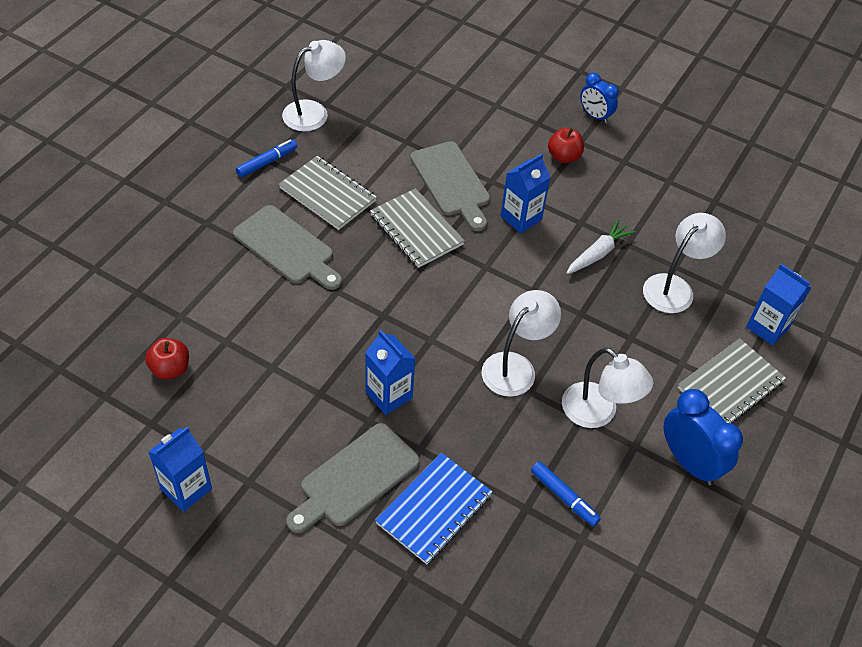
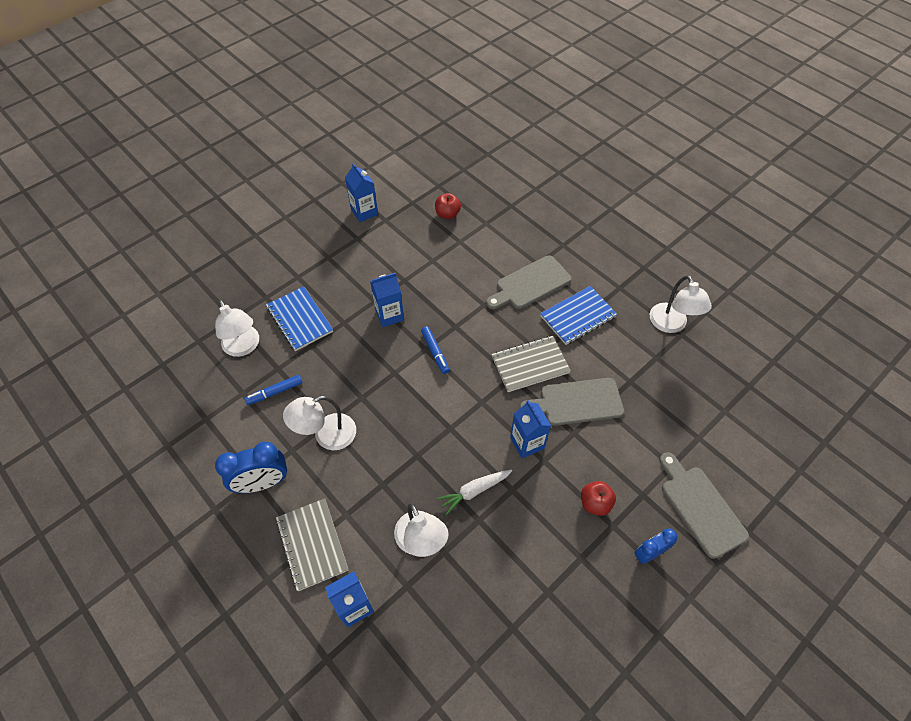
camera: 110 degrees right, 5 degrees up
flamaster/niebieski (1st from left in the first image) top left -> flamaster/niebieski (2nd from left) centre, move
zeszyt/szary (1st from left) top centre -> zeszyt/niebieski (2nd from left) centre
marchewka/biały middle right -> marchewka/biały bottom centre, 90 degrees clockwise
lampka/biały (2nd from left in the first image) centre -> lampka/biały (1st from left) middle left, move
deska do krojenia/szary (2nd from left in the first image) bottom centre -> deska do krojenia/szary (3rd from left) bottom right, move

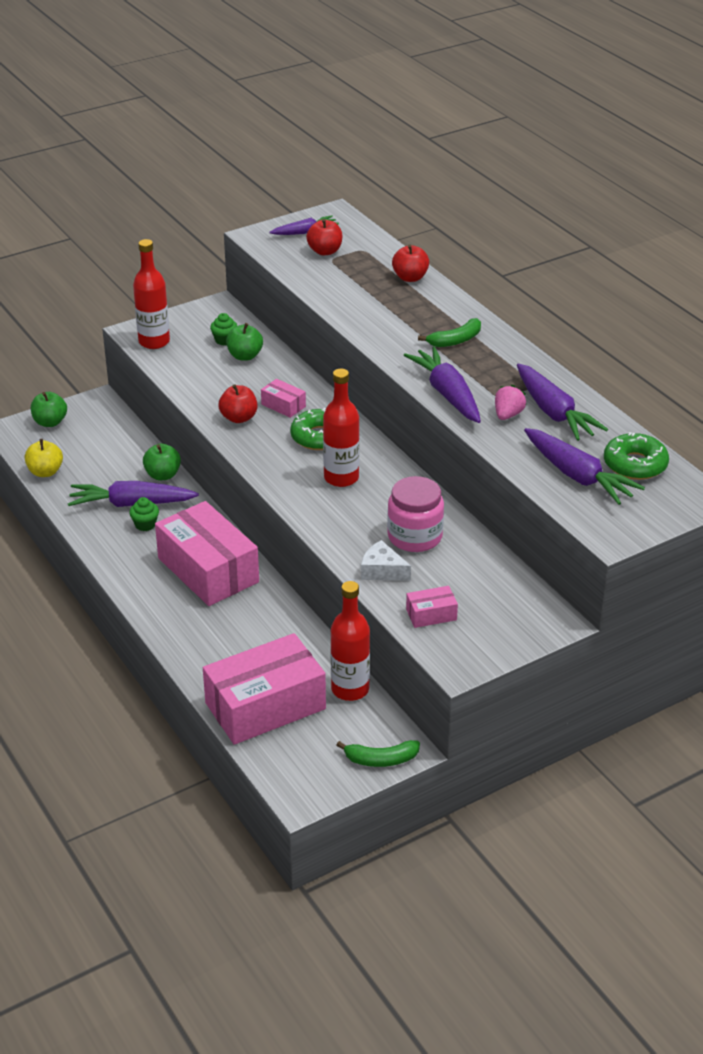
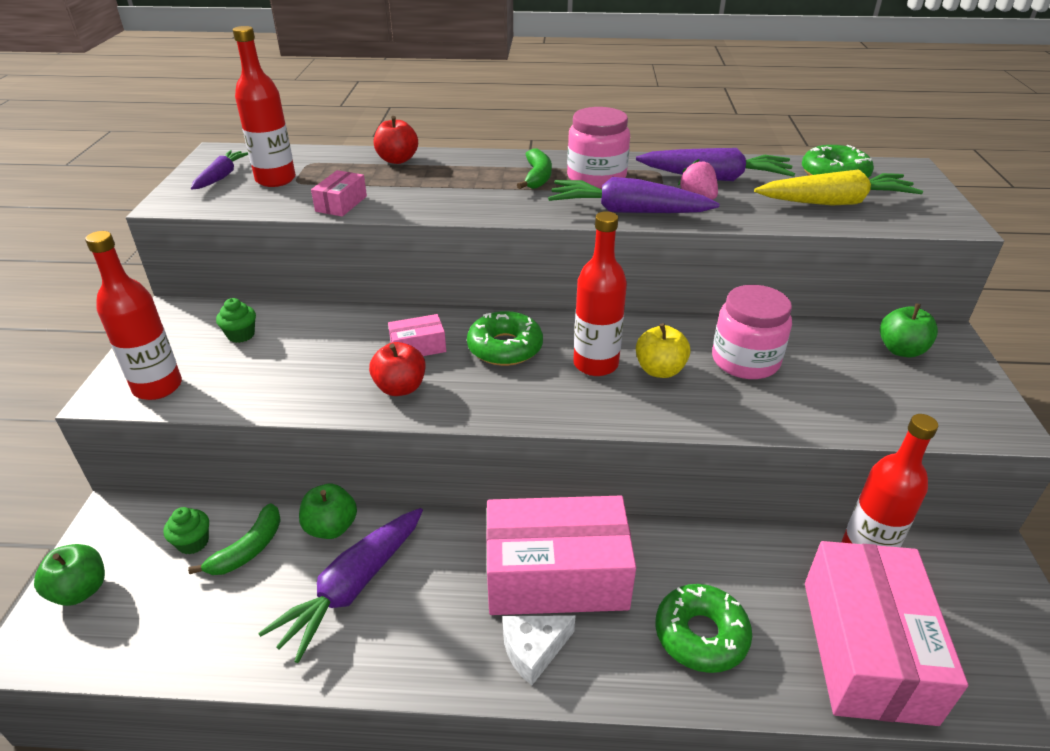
camera: 55 degrees left, 0 degrees up
jabłko/czerwony (2nd from left) top centre -> butelka/czerwony (2nd from left) top left
jabłko/zielony (3rd from left) top centre -> jabłko/zielony (3rd from left) middle right, move
marchewka/fioletowy (5th from left) middle right -> marchewka/żółty top right
jabłko/żółty middle left -> jabłko/żółty centre, move
muffinka/zielony (1st from left) middle left -> muffinka/zielony (1st from left) bottom left, move
ser/biały centre -> ser/biały bottom centre, move
pudełko/różowy (4th from left in the first image) centre -> pudełko/różowy (1st from left) top left, move
banan/zielony (1st from left) bottom centre -> banan/zielony (1st from left) bottom left, move
none -> słoik/różowy (1st from left) top centre
none -> donut/zielony (2nd from left) bottom right

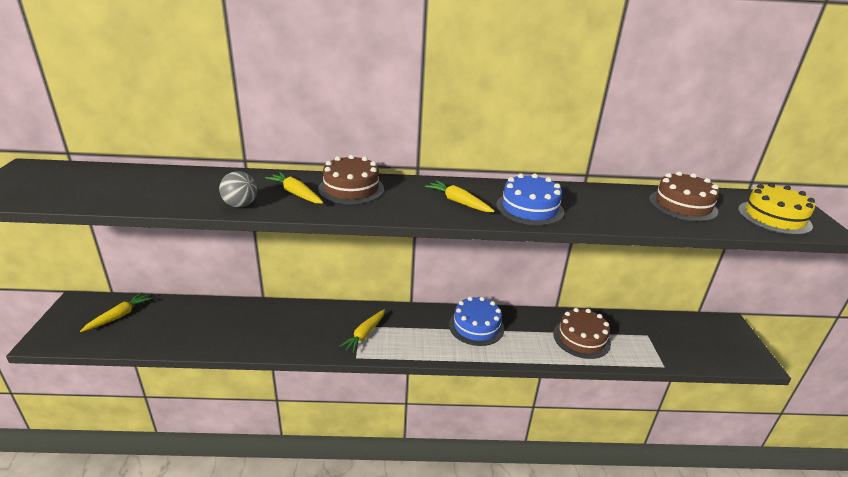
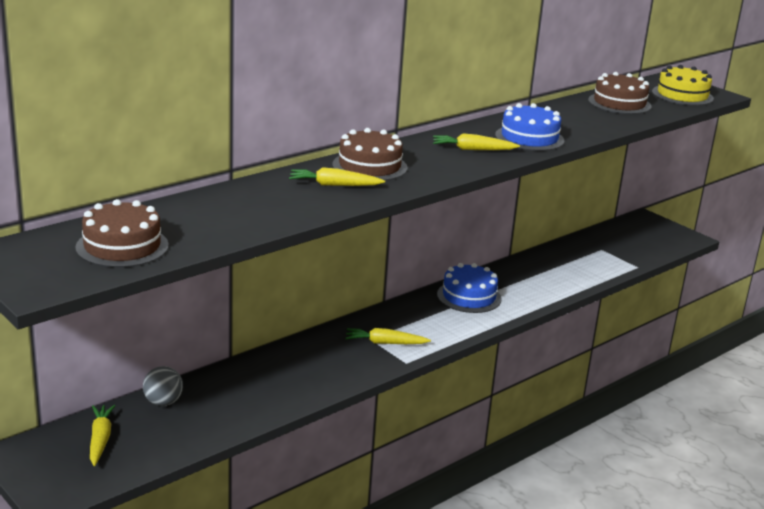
camera: 40 degrees left, 5 degrees down
piłka/szary middle left -> piłka/szary bottom left, move
tort/brązowy (2nd from left in the first image) bottom right -> tort/brązowy (1st from left) middle left, move
marchewka/żółty (3rd from left) bottom centre -> marchewka/żółty (3rd from left) centre, 105 degrees clockwise

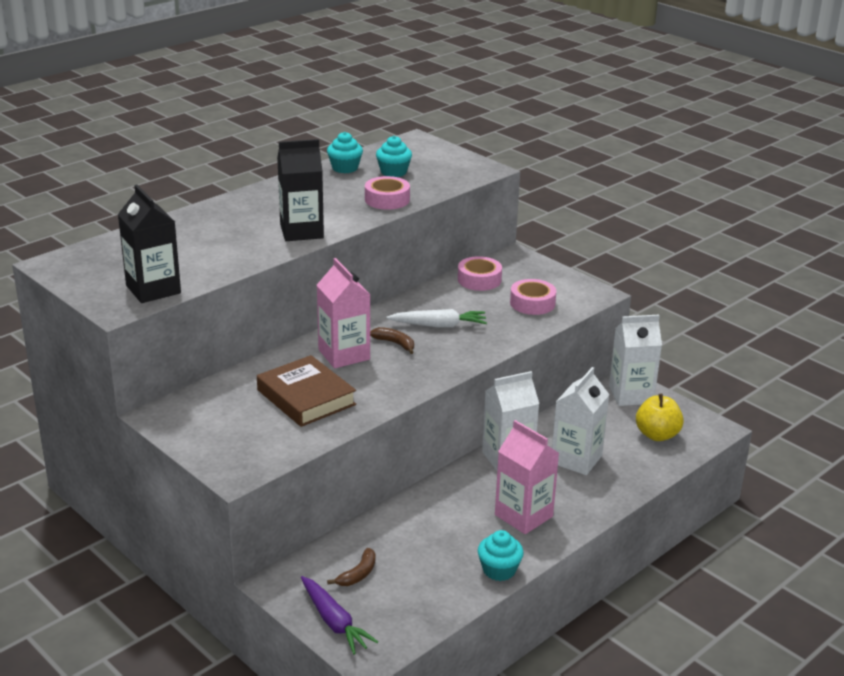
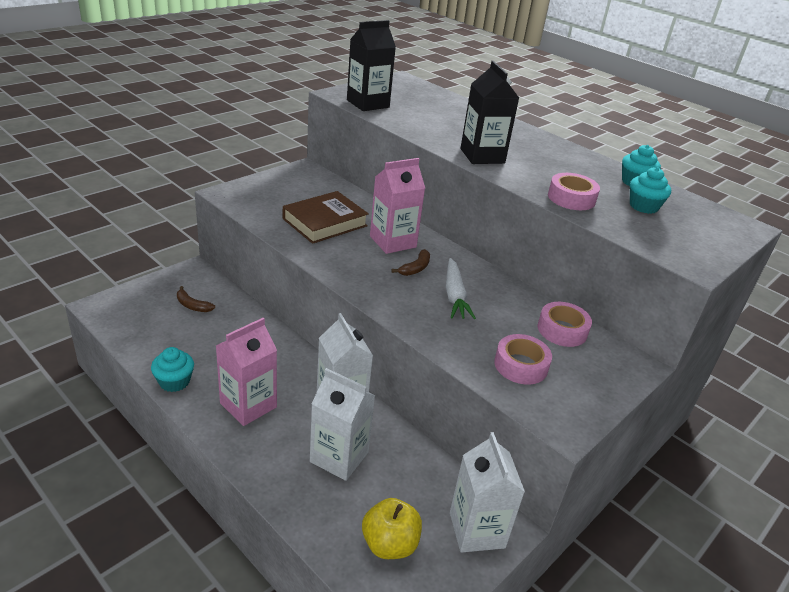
camera: 85 degrees right, 5 degrees up
marchewka/fioletowy bottom centre -> none

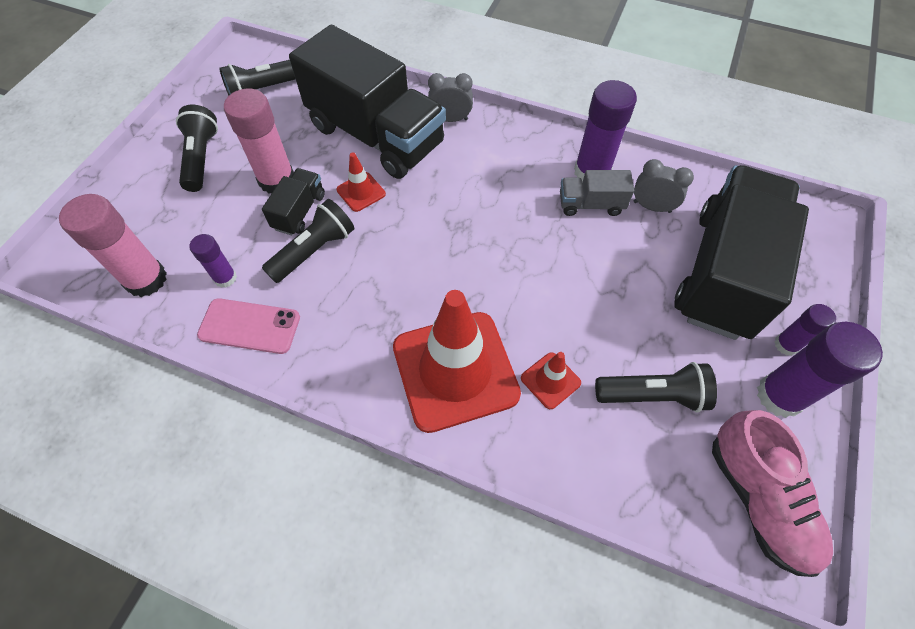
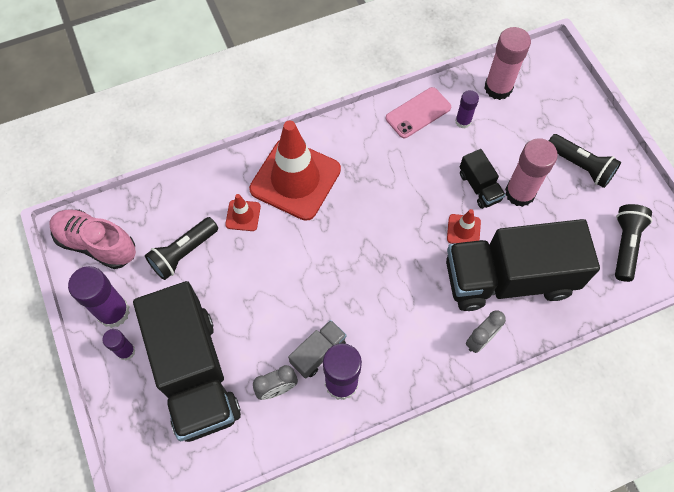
camera: 135 degrees right, 5 degrees up
latarka/czarny (3rd from left) centre -> none

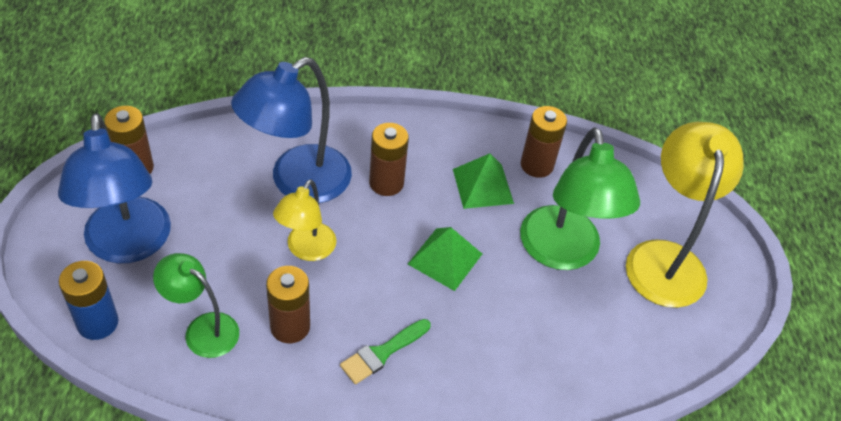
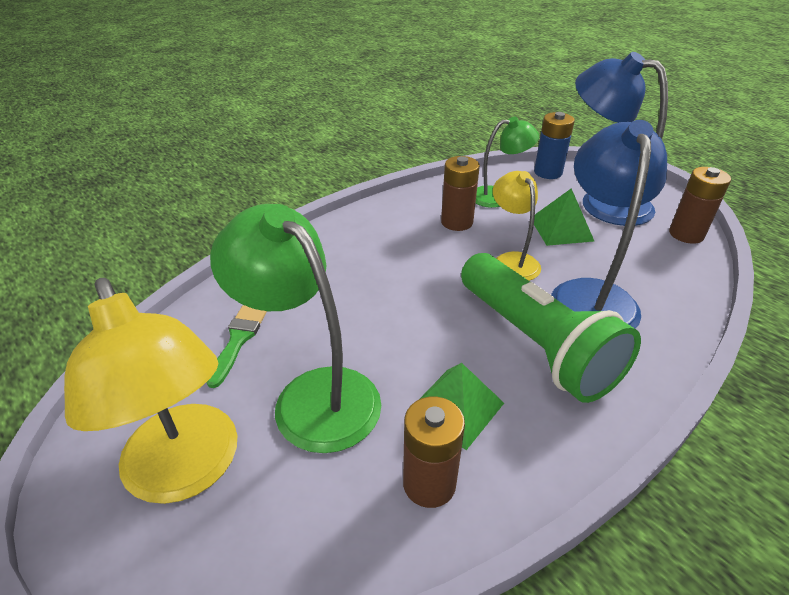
camera: 145 degrees right, 10 degrees down
bateria/brązowy (3rd from left) centre -> latarka/zielony middle right
piramida/zielony (1st from left in the first image) centre -> piramida/zielony (2nd from left) middle right, move
pędzel/zielony bottom centre -> pędzel/zielony middle left, move

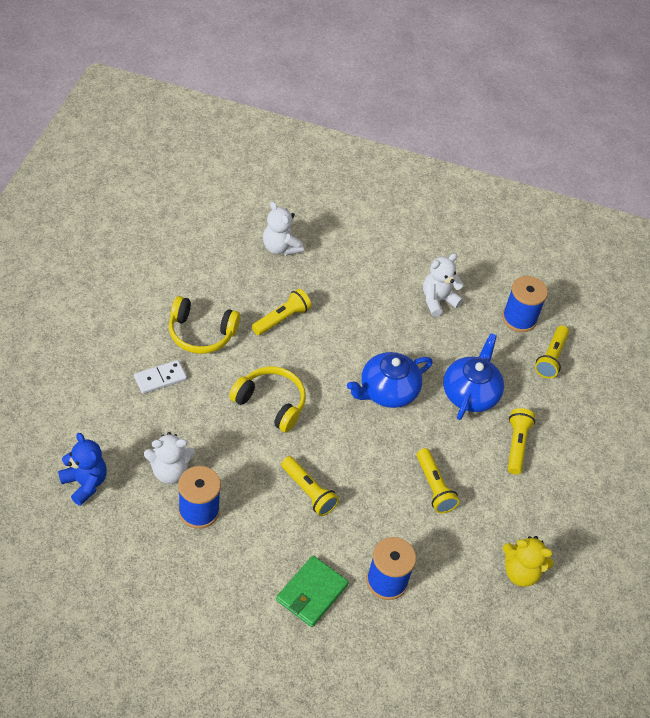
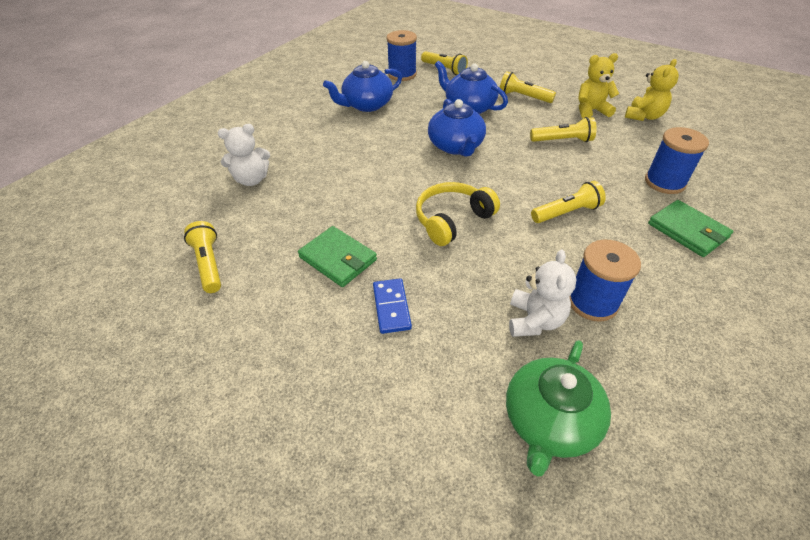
camera: 65 degrees left, 5 degrees down
miś/biały (3rd from left) middle right -> imbryk/niebieski (1st from left) top centre
latarka/żółty (1st from left) centre -> latarka/żółty (1st from left) middle left, move
słuchawki/żółty (1st from left) middle left -> portfel/zielony (1st from left) centre
kostka domina/biały middle left -> kostka domina/niebieski centre
miś/niebieski middle left -> imbryk/zielony bottom right
none -> miś/żółty (1st from left) top right

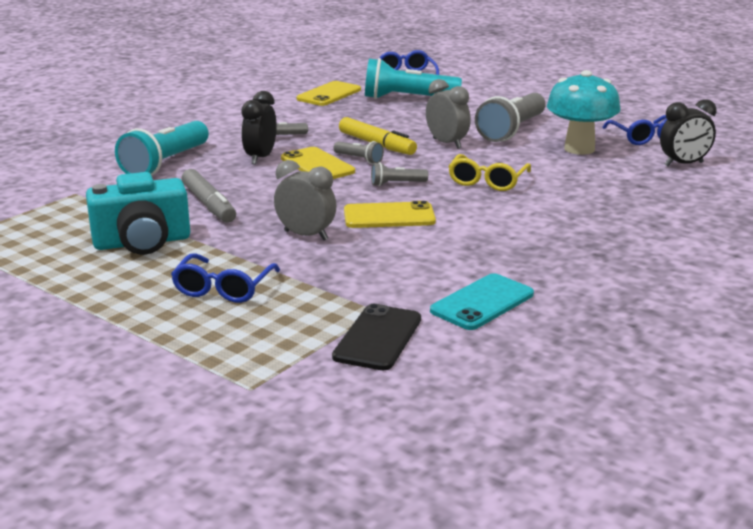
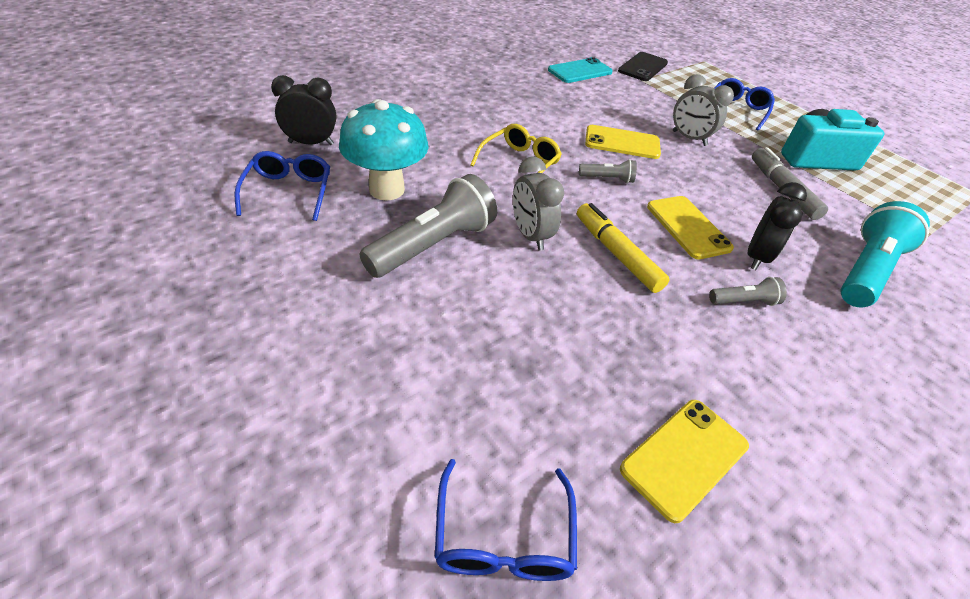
camera: 170 degrees left, 20 degrees up
latarka/turkusowy (2nd from left) top centre -> none
latarka/szary (2nd from left) top centre -> none

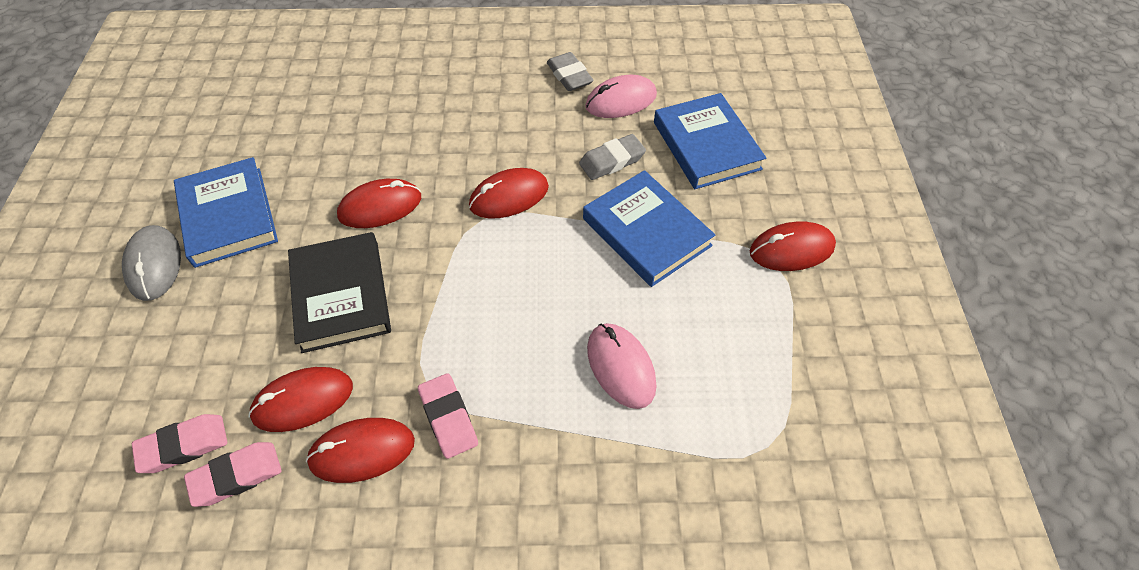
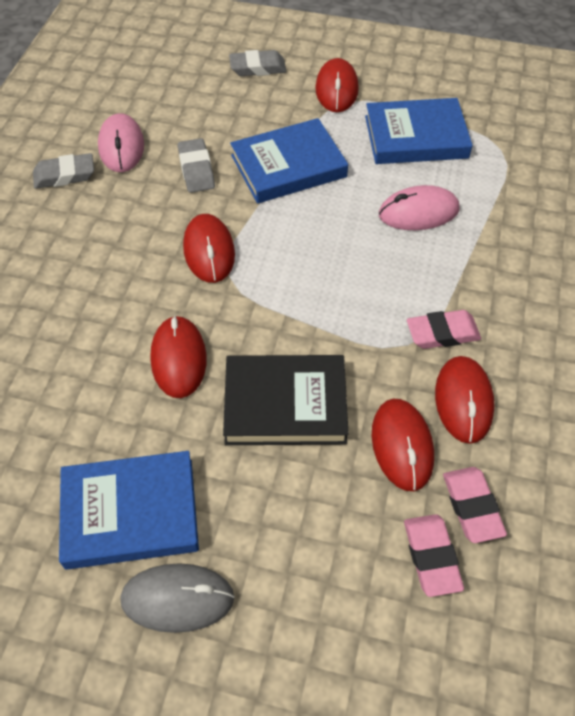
camera: 75 degrees left, 0 degrees up
książka/niebieski (3rd from left) top centre -> książka/niebieski (3rd from left) top right, move
none -> gumka do mazania/szary (3rd from left) top centre

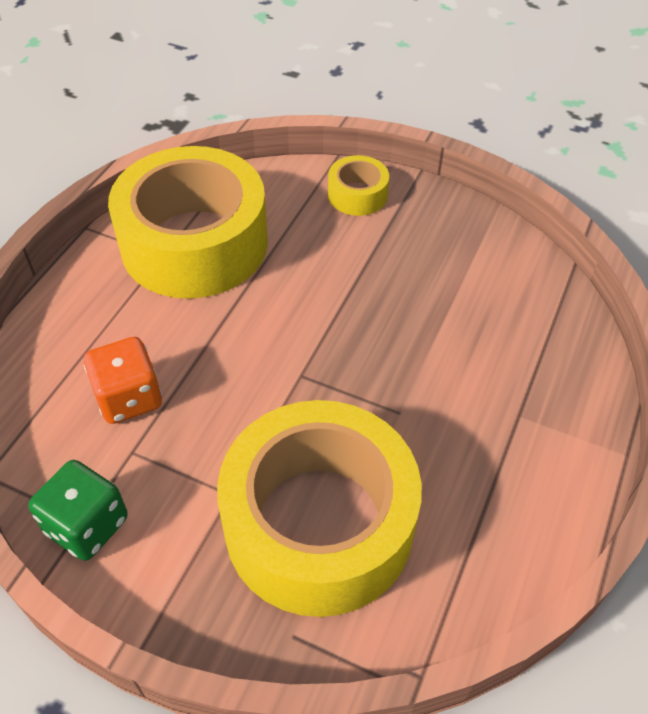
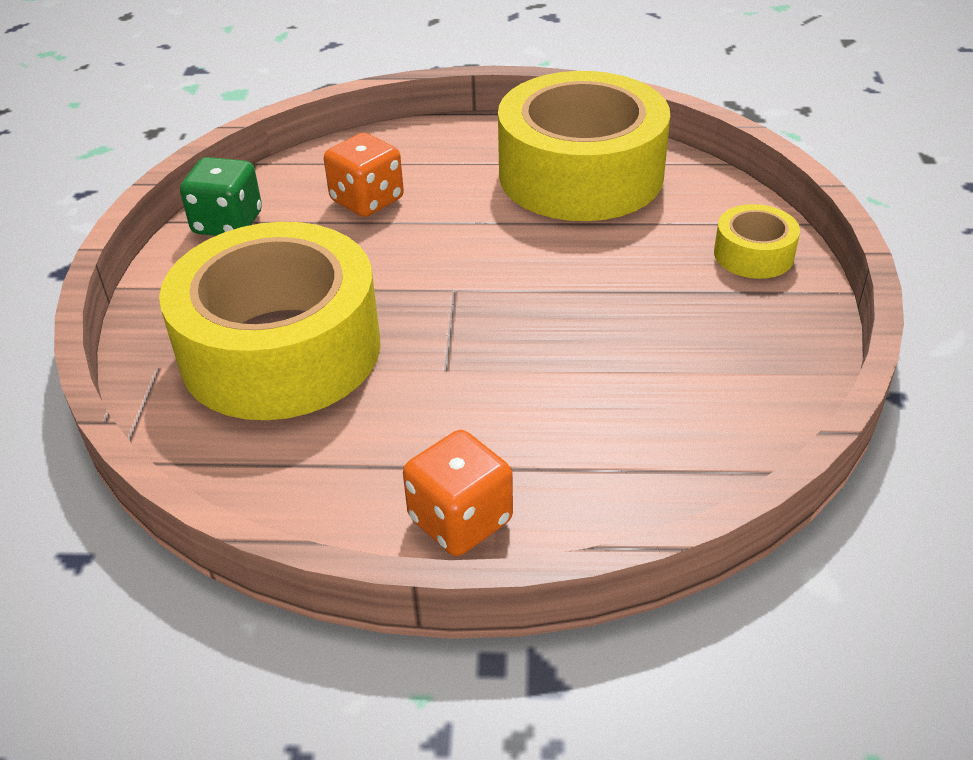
camera: 70 degrees right, 10 degrees down
none -> kostka do gry/pomarańczowy (2nd from left) centre

